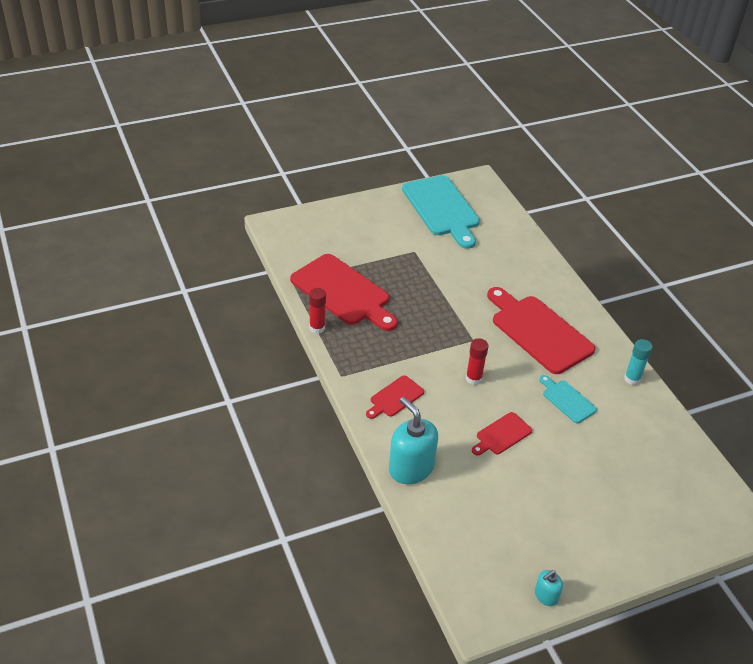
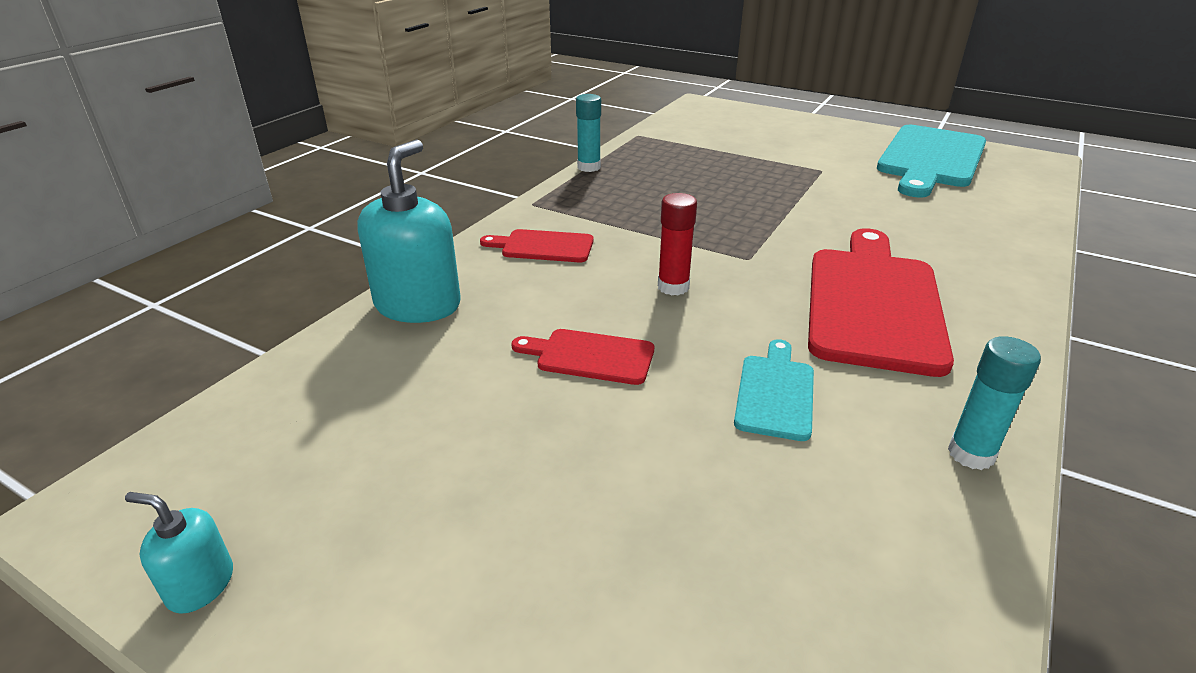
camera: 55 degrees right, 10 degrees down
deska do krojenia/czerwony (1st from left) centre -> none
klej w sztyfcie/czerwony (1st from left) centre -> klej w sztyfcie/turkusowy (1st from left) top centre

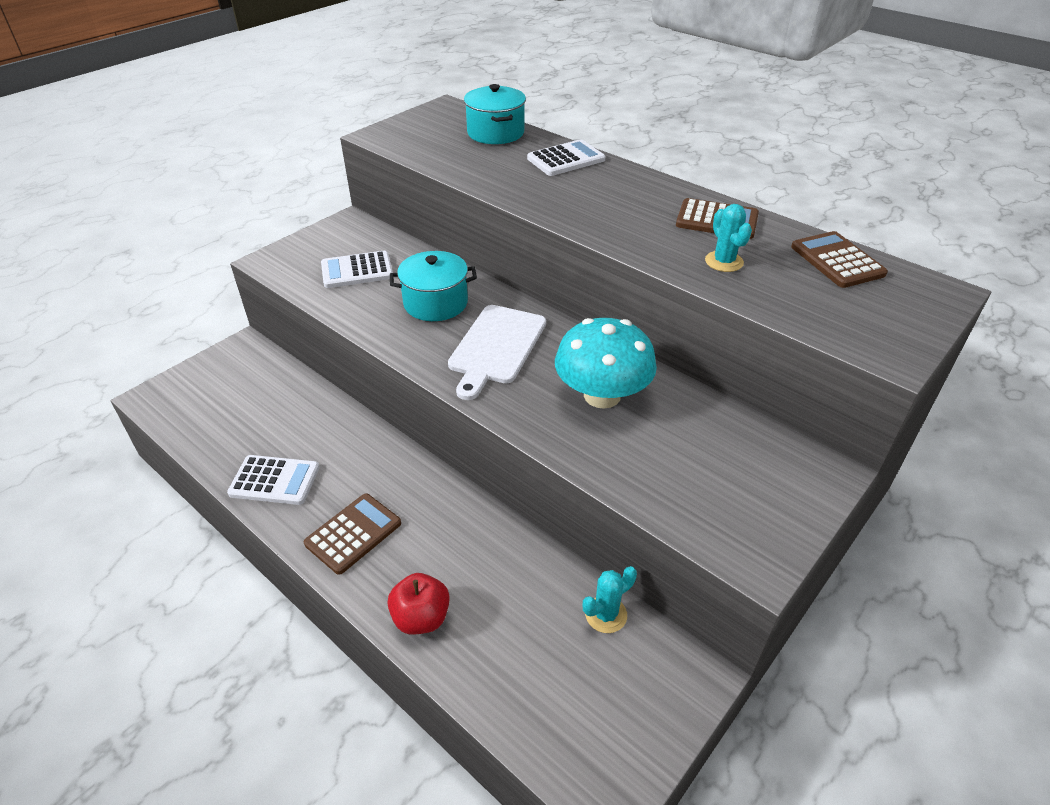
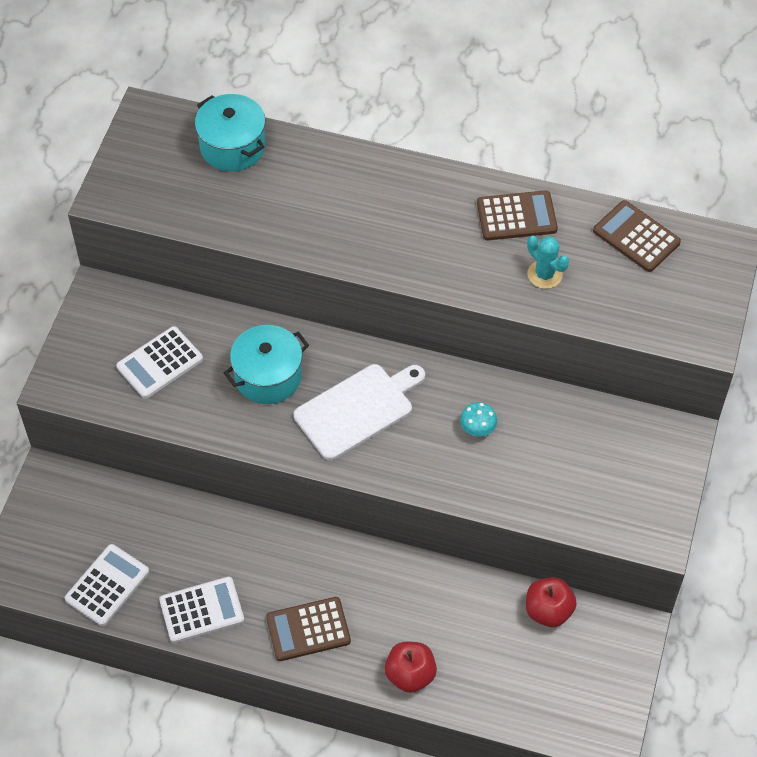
camera: 25 degrees left, 15 degrees up
kalkulator/biały (3rd from left in the first image) top centre -> kalkulator/biały (1st from left) bottom left, move
deska do krojenia/biały centre, 120 degrees counterclockwise
grzyb/turkusowy centre, x0.41
kalkulator/brązowy (1st from left) centre -> kalkulator/brązowy (1st from left) bottom centre, 120 degrees counterclockwise
kaktus/turkusowy (1st from left) bottom centre -> jabłko/czerwony (2nd from left) bottom right

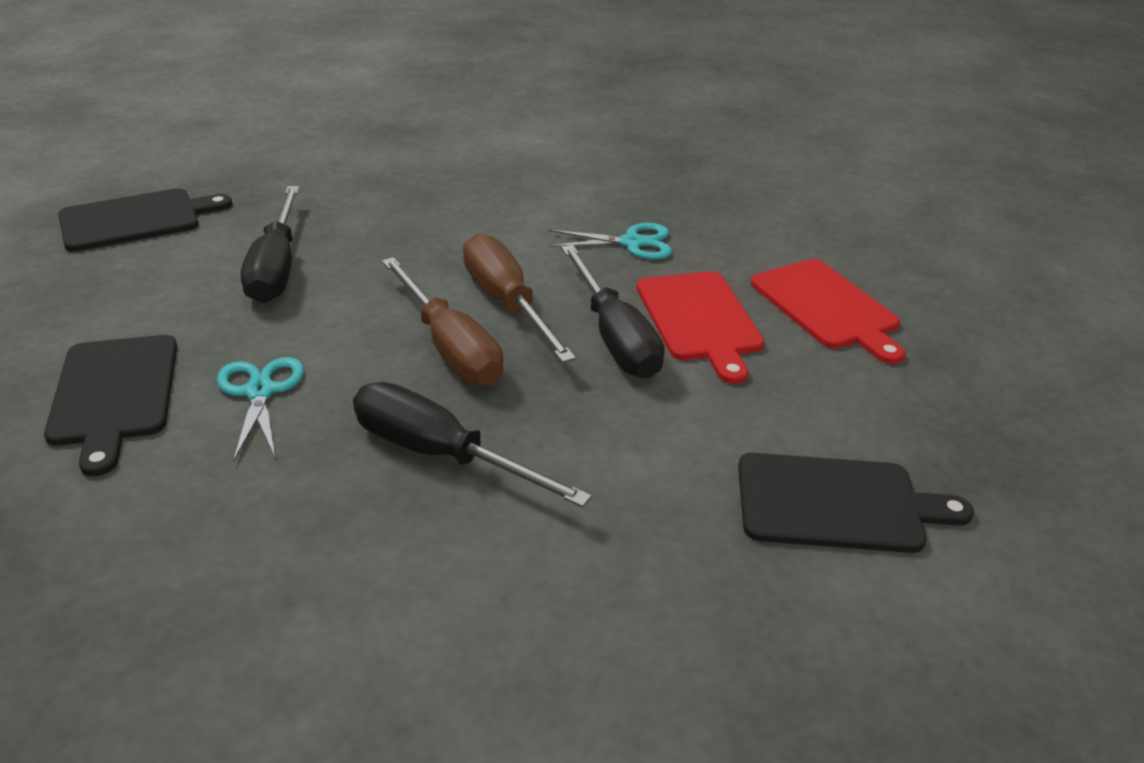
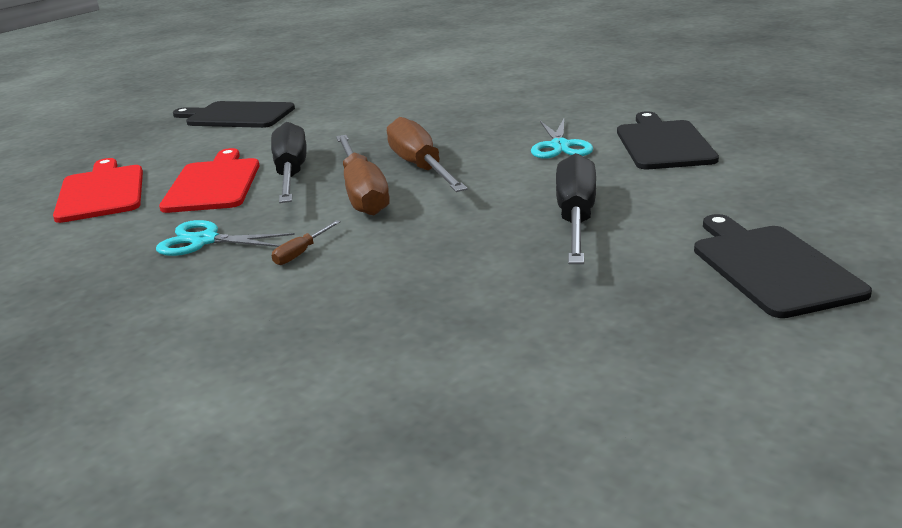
camera: 165 degrees left, 10 degrees down
deska do krojenia/czarny (2nd from left in the first image) top left -> deska do krojenia/czarny (3rd from left) middle right, 90 degrees clockwise
śrubokręt/czarny (2nd from left) centre -> none
none -> śrubokręt/brązowy (1st from left) centre

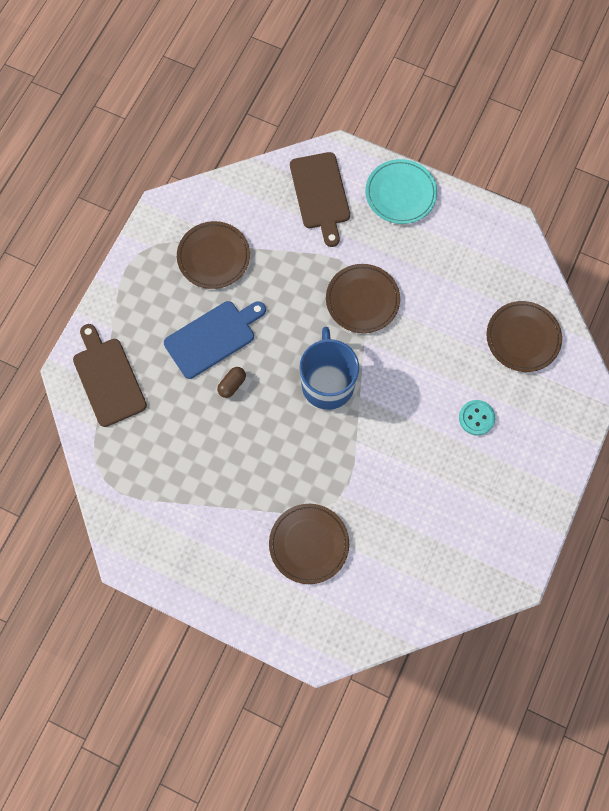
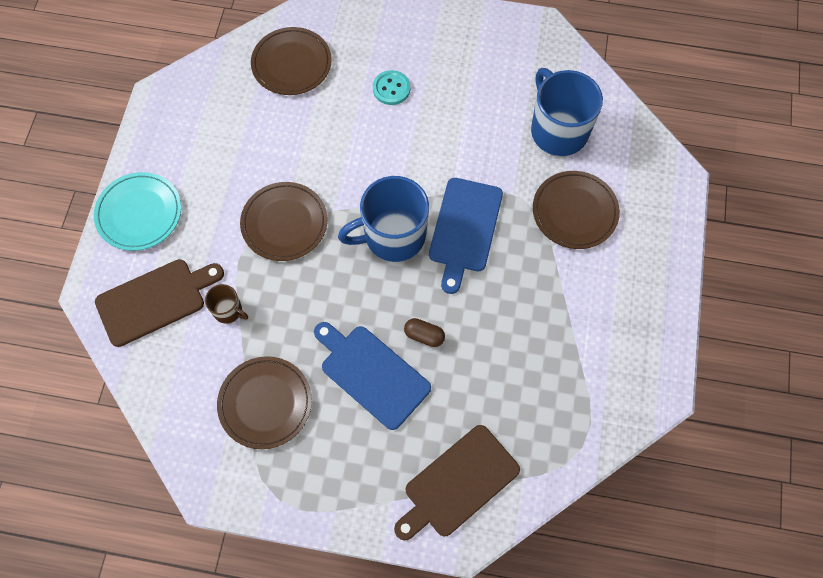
camera: 105 degrees left, 5 degrees down
none -> kubek/niebieski (2nd from left) top right
none -> deska do krojenia/niebieski (2nd from left) centre
none -> kubek/brązowy middle left

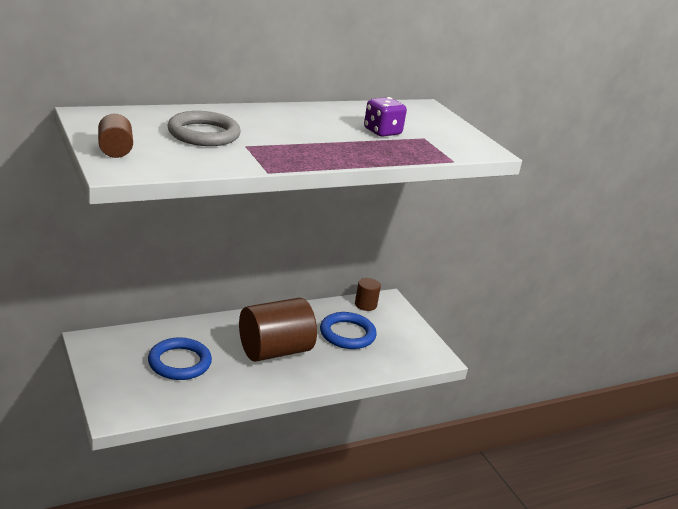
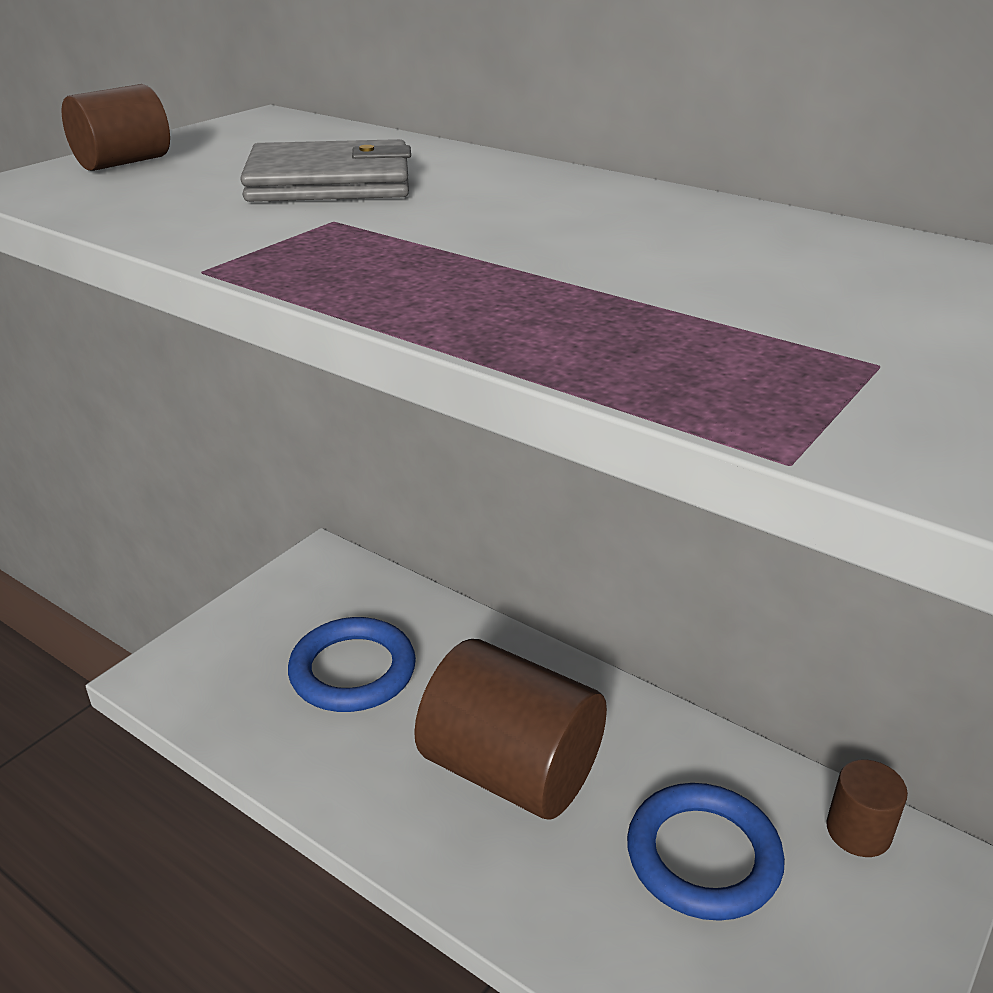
camera: 65 degrees right, 5 degrees up
kostka do gry/fioletowy top centre -> none
pierścień/szary top left -> portfel/szary top left

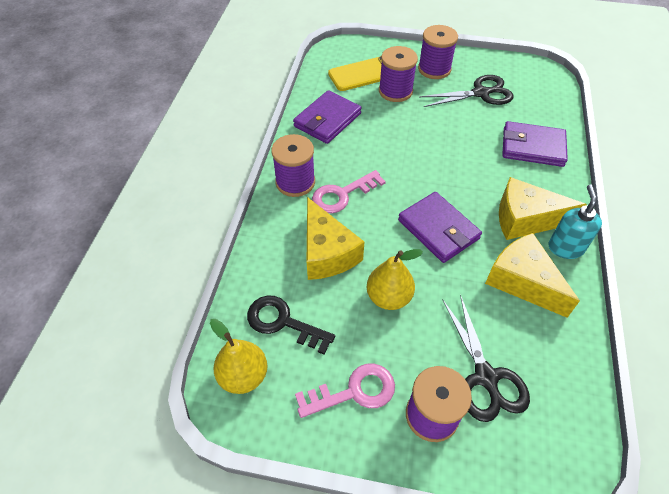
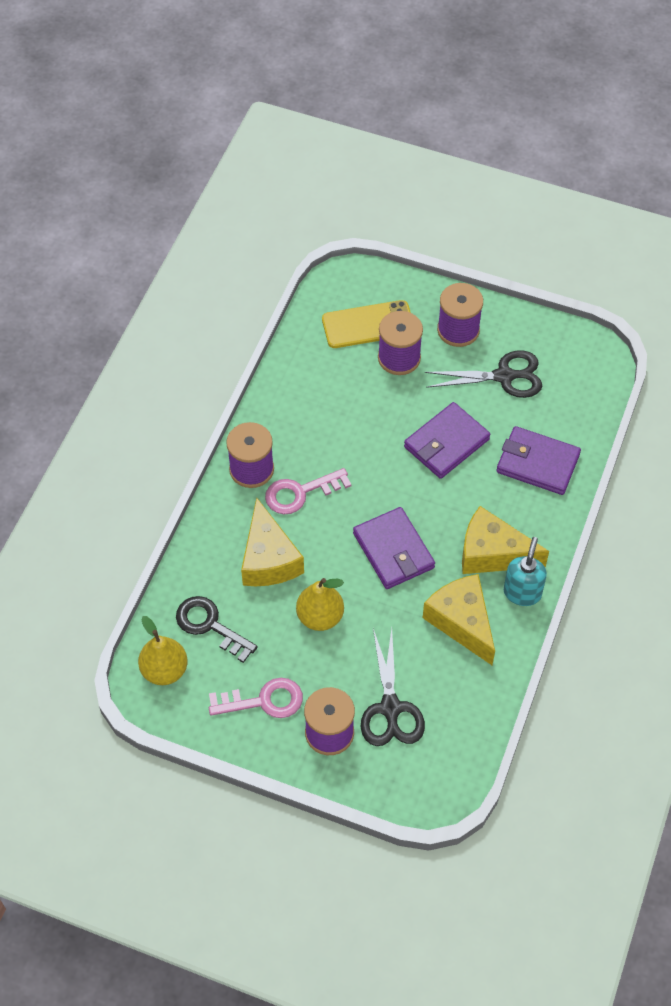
camera: 10 degrees right, 5 degrees up
portfel/fioletowy (1st from left in the first image) top centre -> portfel/fioletowy (2nd from left) centre, move

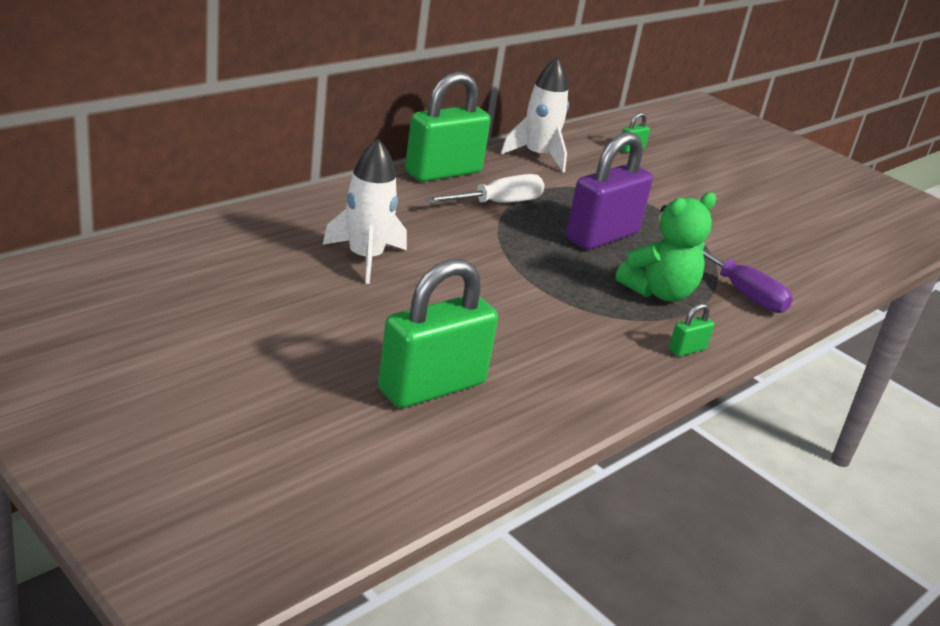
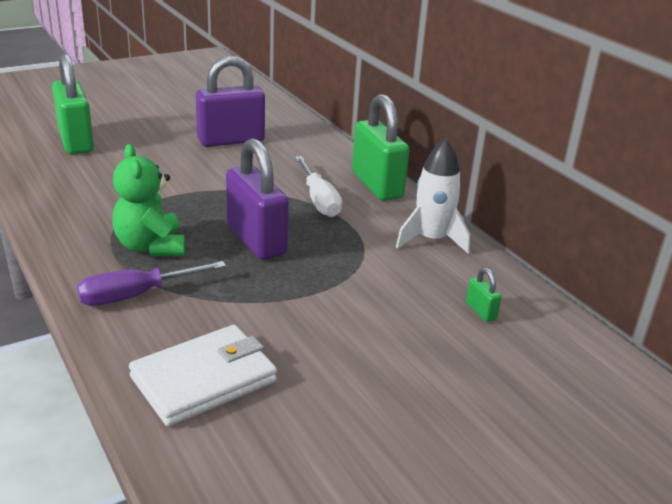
camera: 105 degrees right, 0 degrees up
rakieta/biały (1st from left) centre -> kłódka/fioletowy (1st from left) top centre
kłódka/zielony (4th from left) middle right -> none
none -> portfel/biały bottom left

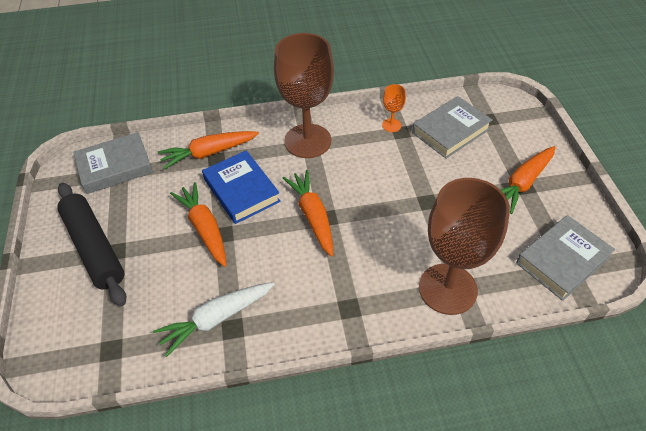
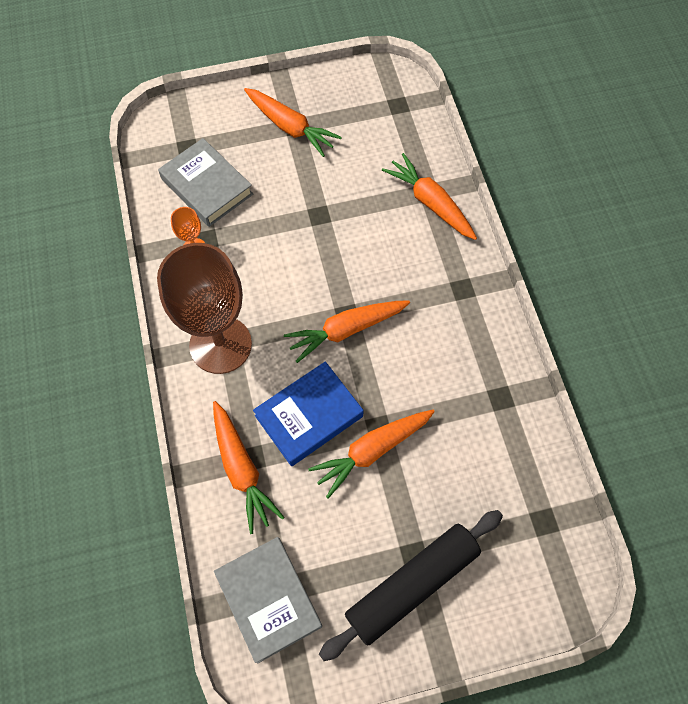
camera: 95 degrees left, 15 degrees up
kielich/brązowy (2nd from left) middle right -> marchewka/pomarańczowy (5th from left) top centre
książka/szary (3rd from left) middle right -> none
marchewka/biały bottom left -> none

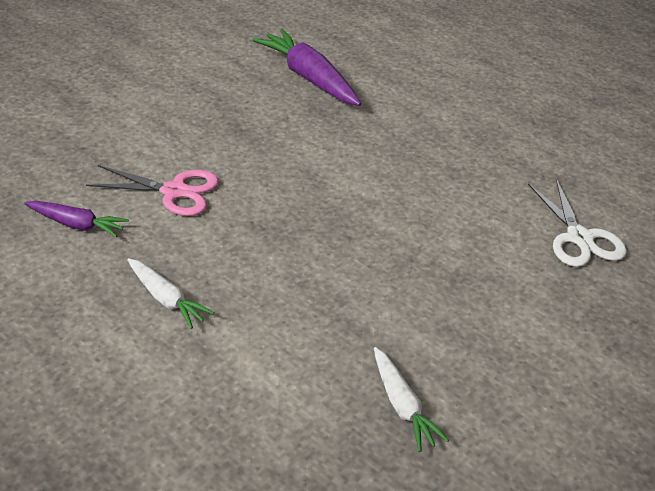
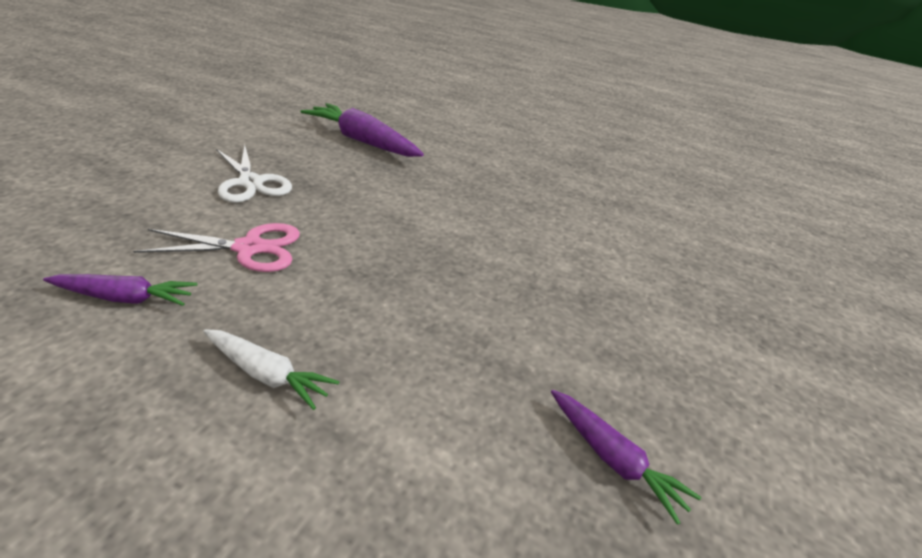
camera: 20 degrees left, 5 degrees down
nożyczki/biały middle right -> nożyczki/biały top left, move
marchewka/biały (2nd from left) bottom centre -> marchewka/fioletowy (3rd from left) bottom right

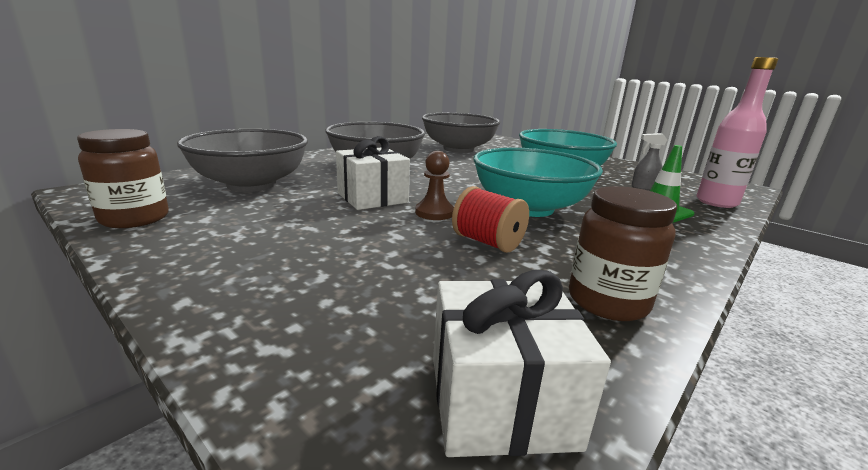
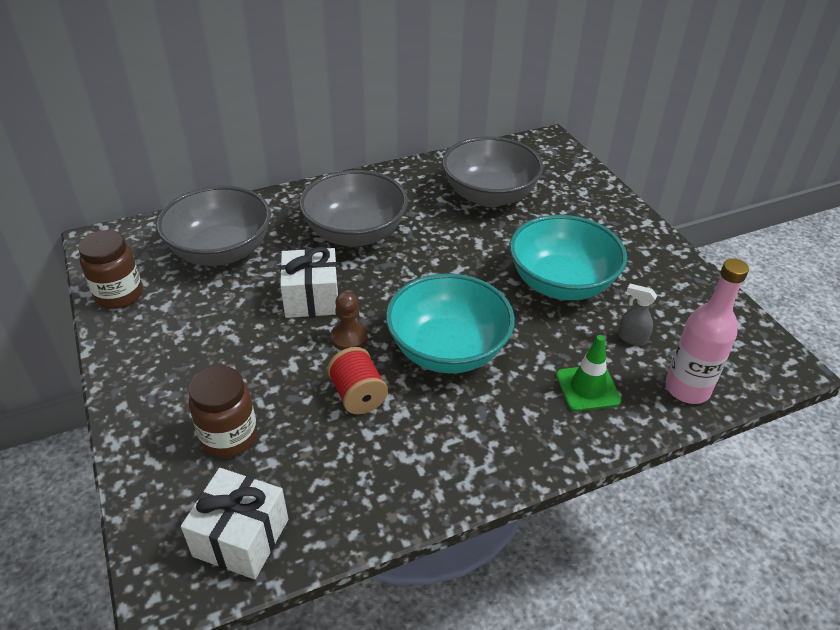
camera: 25 degrees right, 20 degrees up
słoik/brązowy (2nd from left) middle right -> słoik/brązowy (2nd from left) middle left, move

